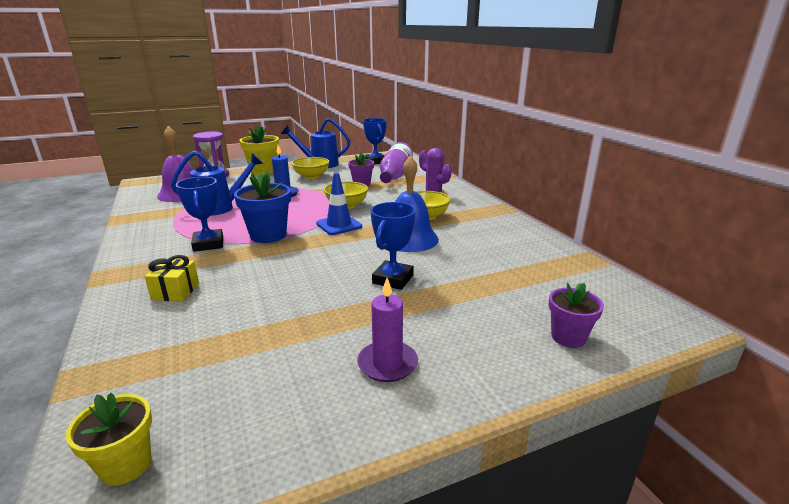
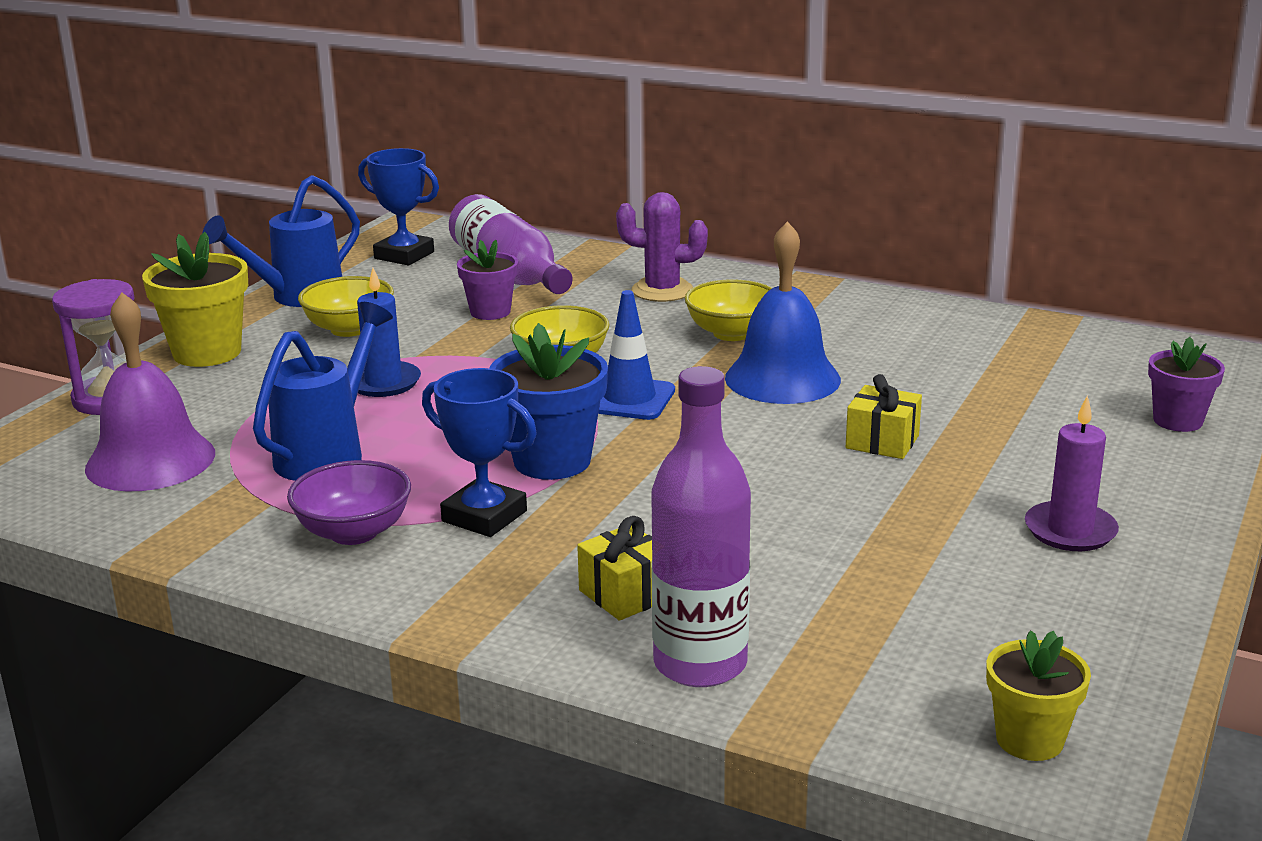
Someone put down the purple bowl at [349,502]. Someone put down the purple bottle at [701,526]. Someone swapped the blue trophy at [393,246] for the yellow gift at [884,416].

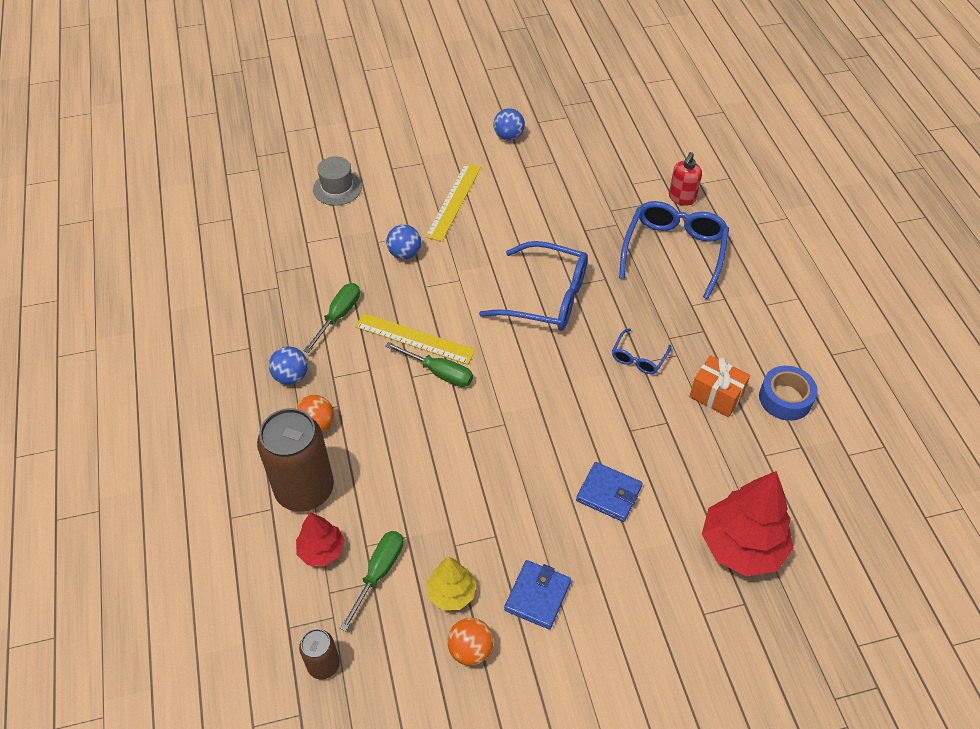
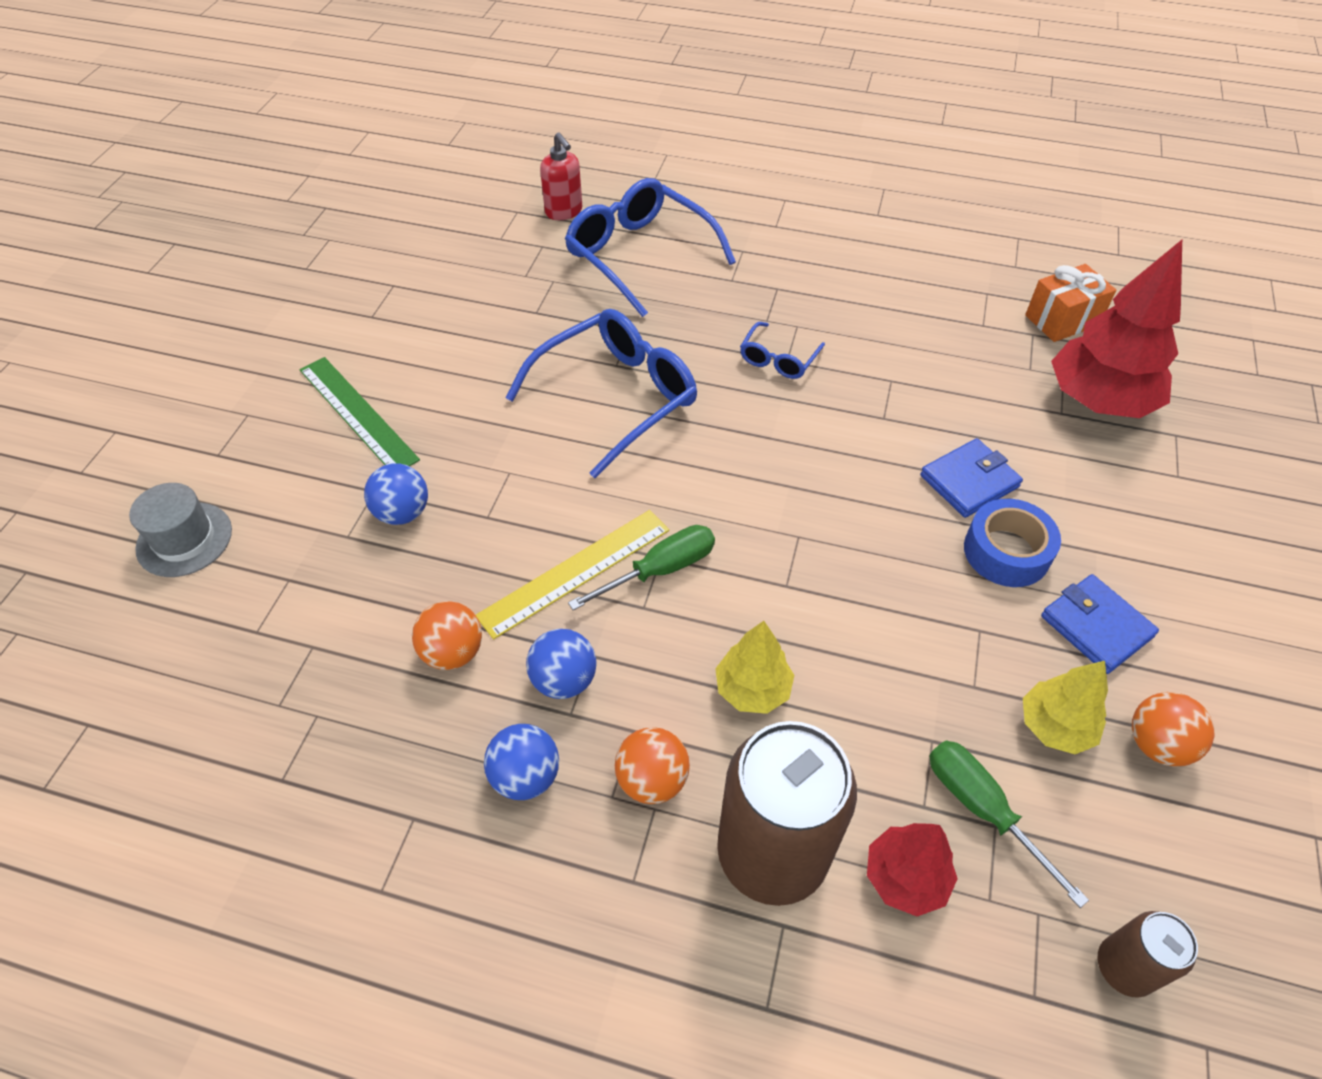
Someone repainted the yellow ruler at [453,202], which became the green ruler at [360,412]. Someone swapped the green screwdriver at [331,318] for the orange ball at [447,635]. Someone carried the blue ball from [509,124] to [561,664]. Someone put down the yellow tree at [754,667]. Someone rotated the blue glasses at [641,351] by 60 degrees clockwise. Someone carried the blue tape from [788,393] to [1012,543]. Someone carried the orange gift from [719,386] to [1070,303].

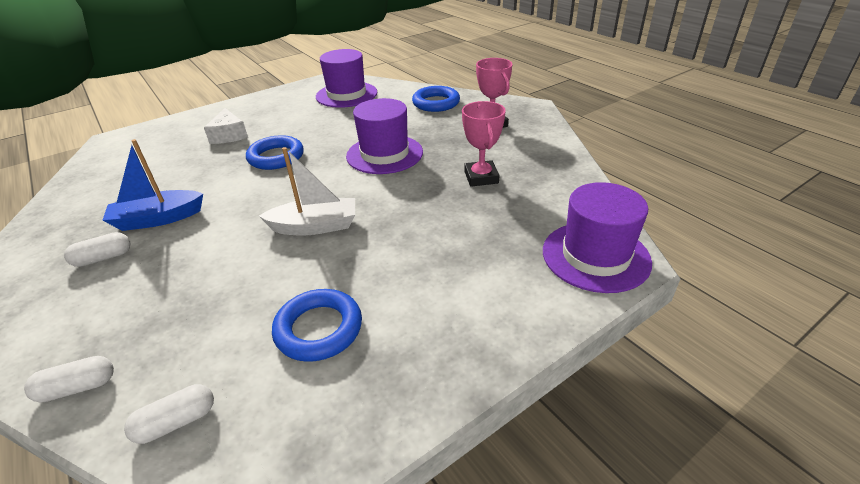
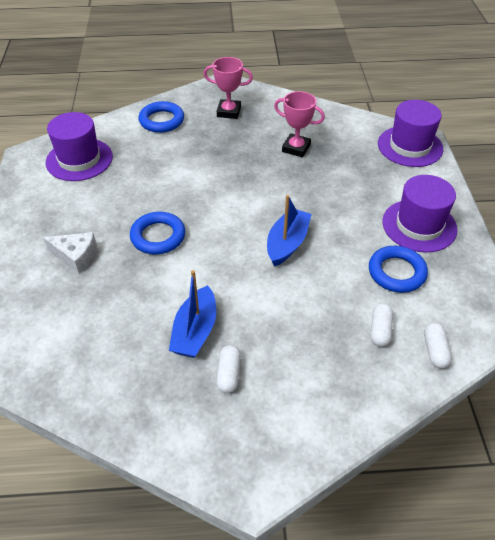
Someone repainted the white boat at [307,191], which became the blue boat at [289,231]. Someone carried the white capsule from [69,379] to [382,325]. Someone carried the purple hat from [384,136] to [419,214].

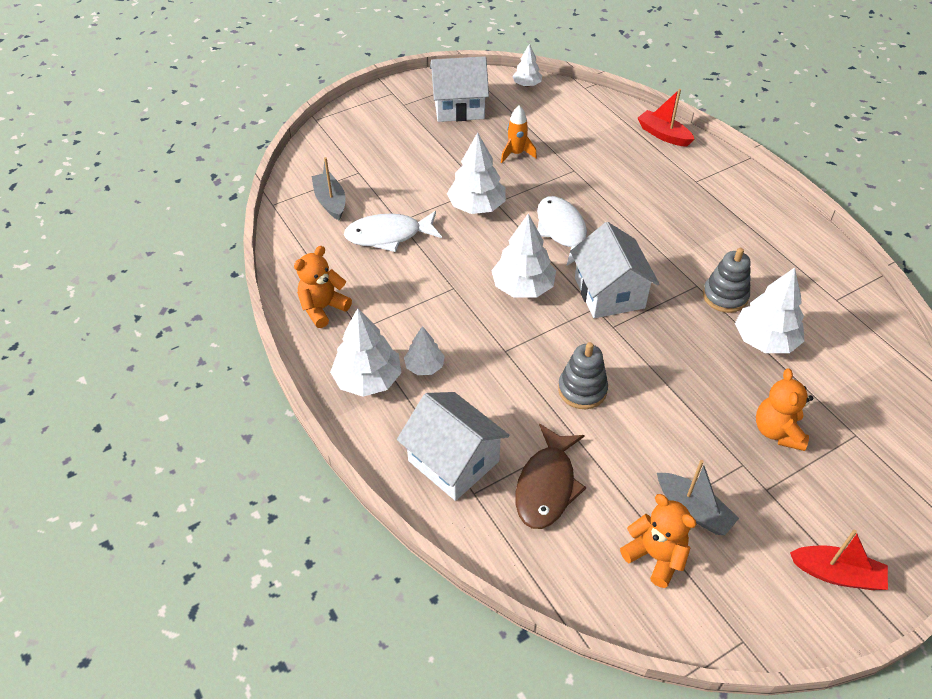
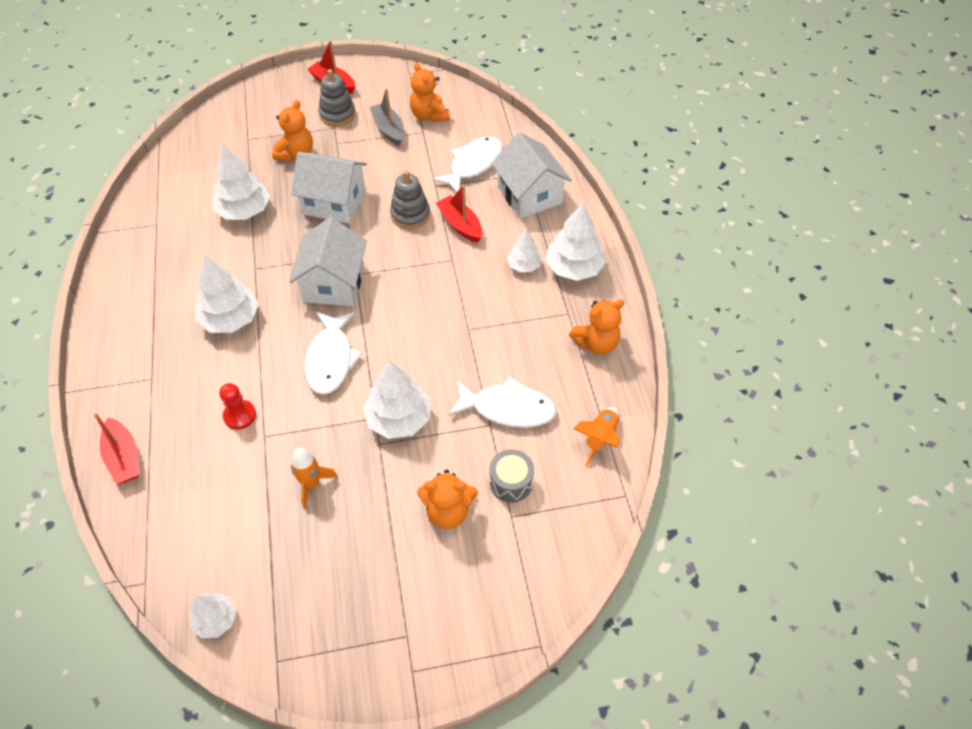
Someone carried the white tree from [523,256] to [227,294]. Someone put down the red pawn at [237,406]. Someone carried the white house from [459,89] to [329,188]. Someone carried the grey stacking toy from [727,280] to [337,97]. Someone put down the orange teddy bear at [447,499]. Someone repainted the brown fish at [550,476], which became the white fish at [467,164]. Someone put down the red boat at [459,214]. Someone put down the grey drum at [511,475]. Someone put down the orange rocket at [596,436]. Someone took away the grey boat at [328,189].

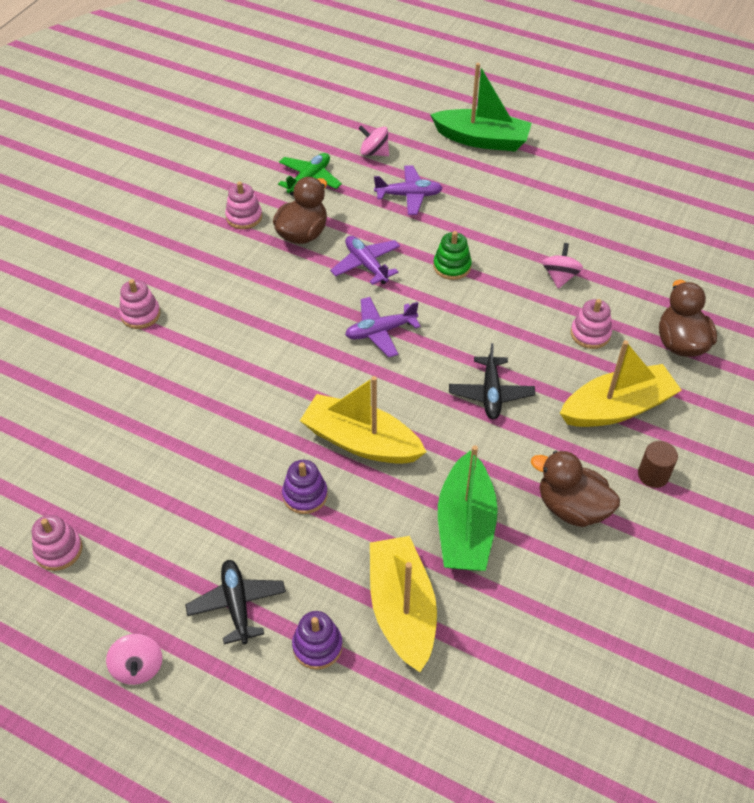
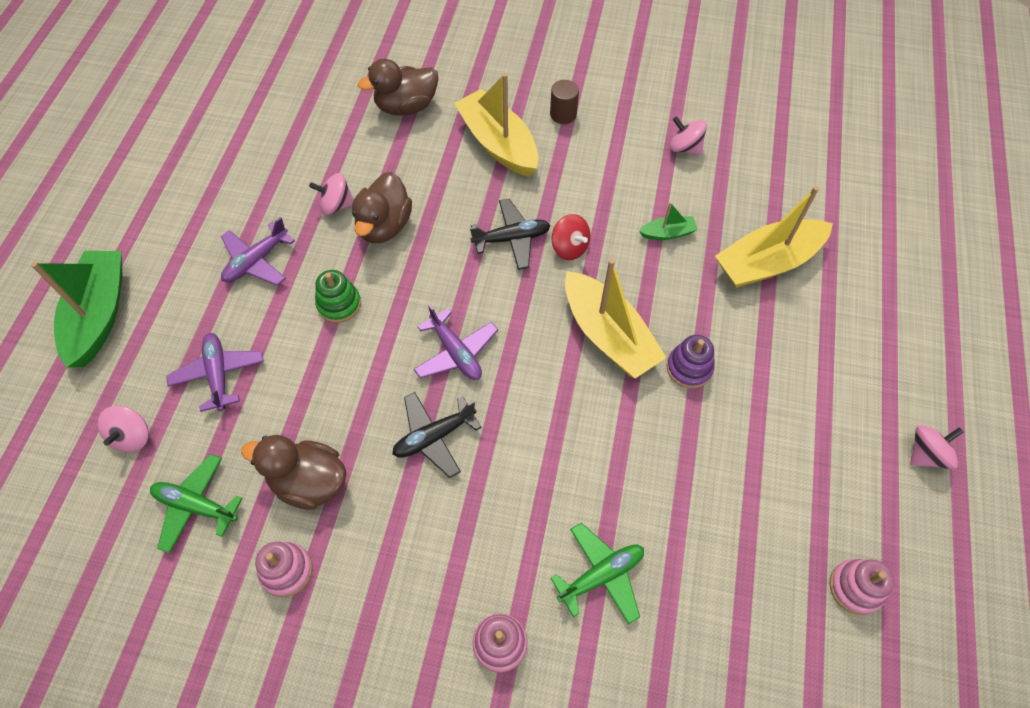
Someone carried the purple plane from [365,260] to [258,251]. Someone carried the brown duck from [575,489] to [382,207]. Someone carried the black plane from [235,602] to [437,435]. Someone put down the red spinning top at [571,237]. Someone put down the green plane at [597,574]. Someone rotated the yellow boat at [363,420] by 45 degrees counterclockwise. Someone scaled the green boat at [468,508] by 0.47. Someone put down the pink spinning top at [688,135]. Someone took away the purple stacking toy at [317,640]. Someone took away the pink stacking toy at [591,324].

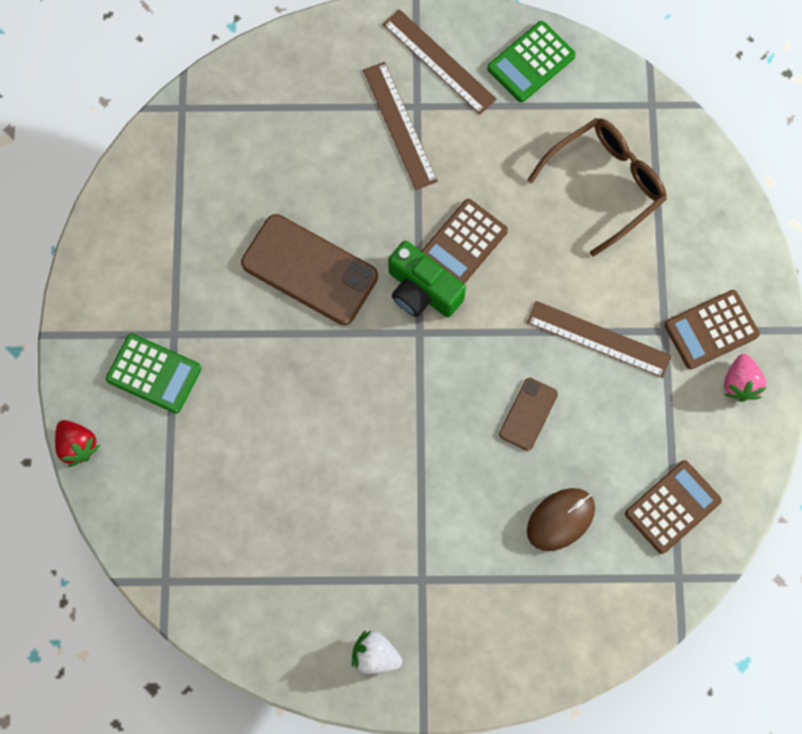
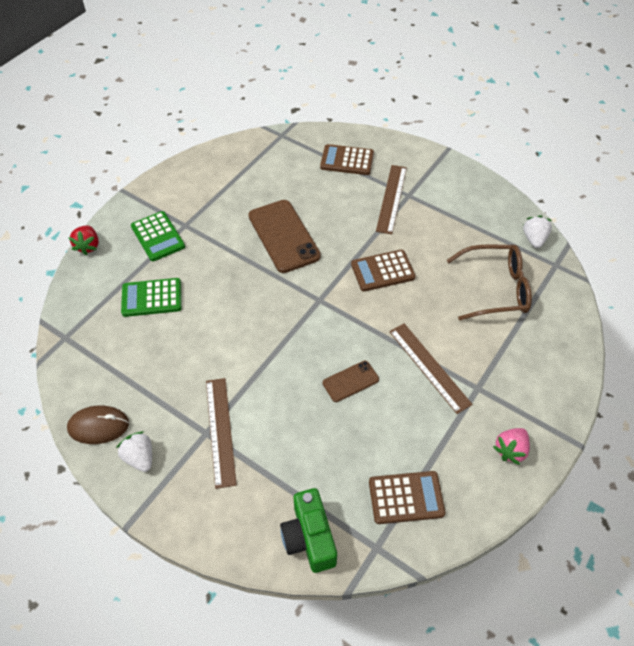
Someone carried the brown mouse from [561,519] to [98,424]. Someone carried the green calculator from [531,61] to [151,297]. Someone carried the brown ruler from [440,62] to [221,433]. Someone carried the green camera from [427,279] to [308,530]. Someone carried the brown calculator from [712,329] to [347,159]. Someone put down the white strawberry at [537,232].

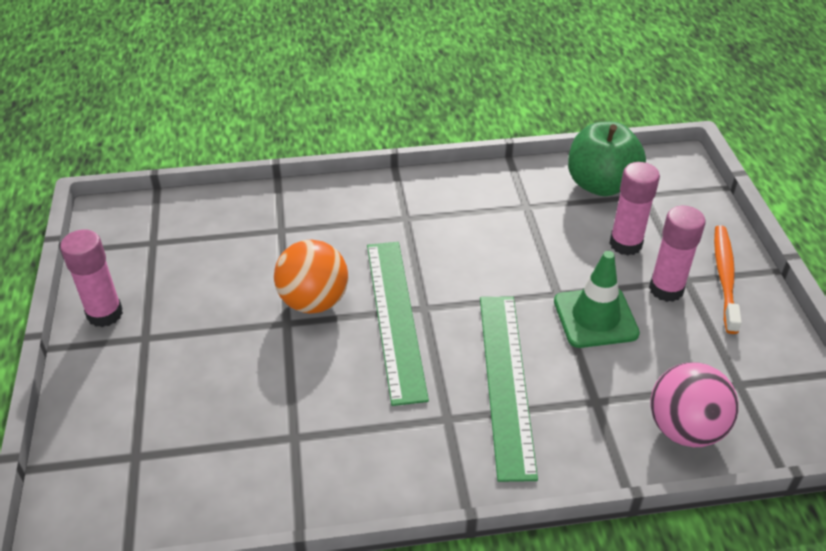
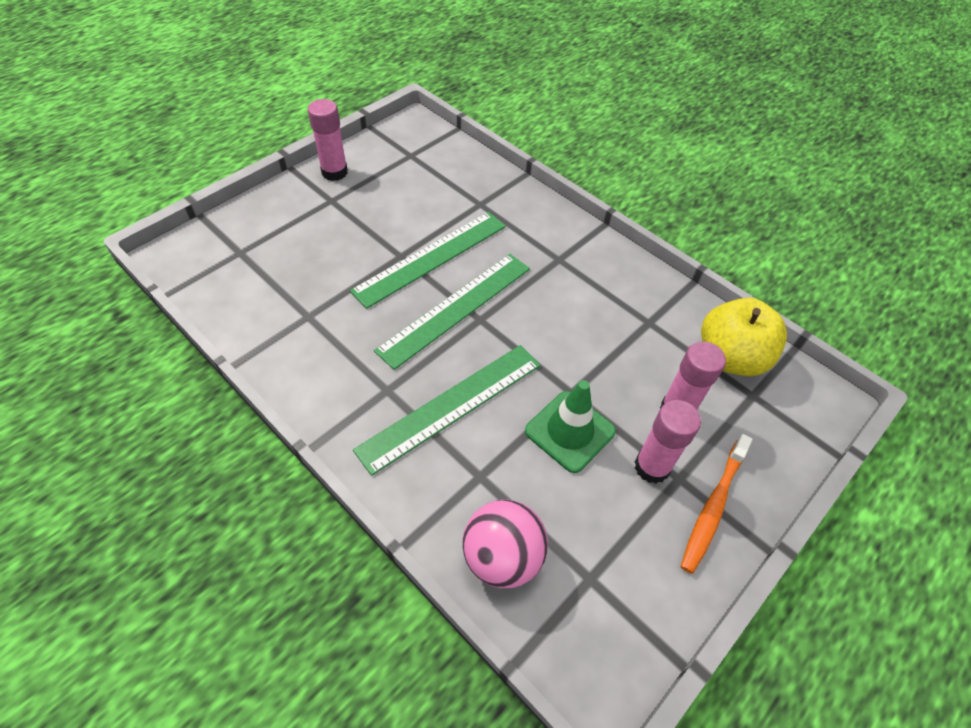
Someone swapped the orange ball at [311,276] for the green ruler at [428,260]. Someone rotated the orange toothbrush at [728,279] by 150 degrees clockwise. Someone repainted the green apple at [607,158], which became the yellow apple at [744,337].

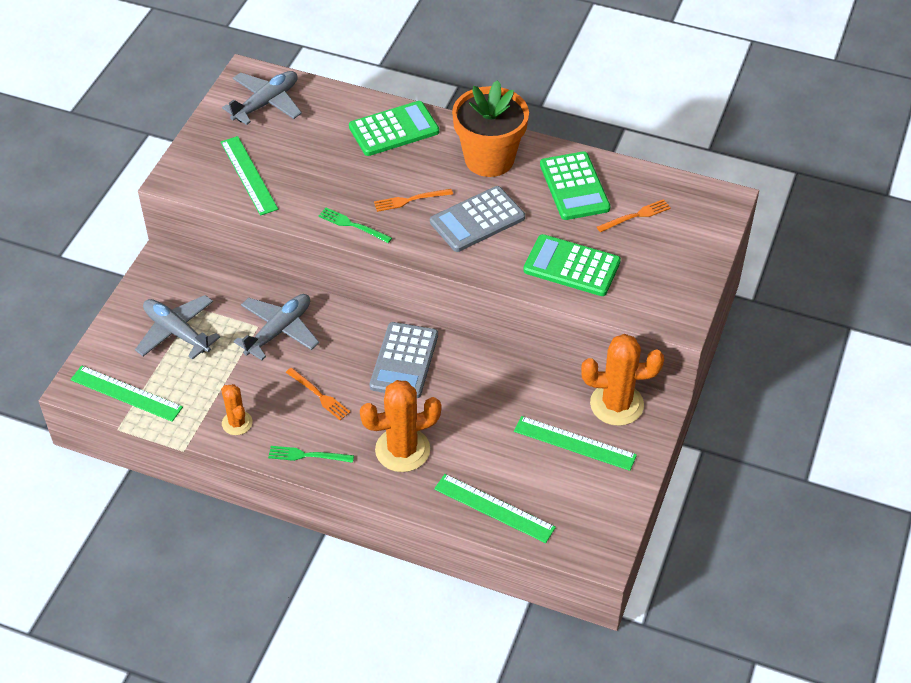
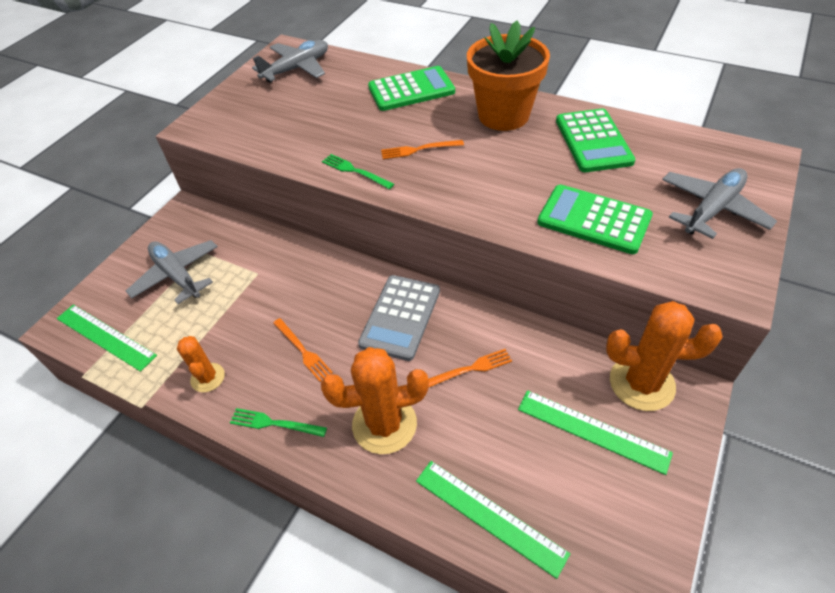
Someone carried the orange fork from [634,215] to [470,368]. Someone carried the grey plane from [276,327] to [719,203]. Someone took away the green ruler at [249,176]. Someone took away the grey calculator at [477,219].

